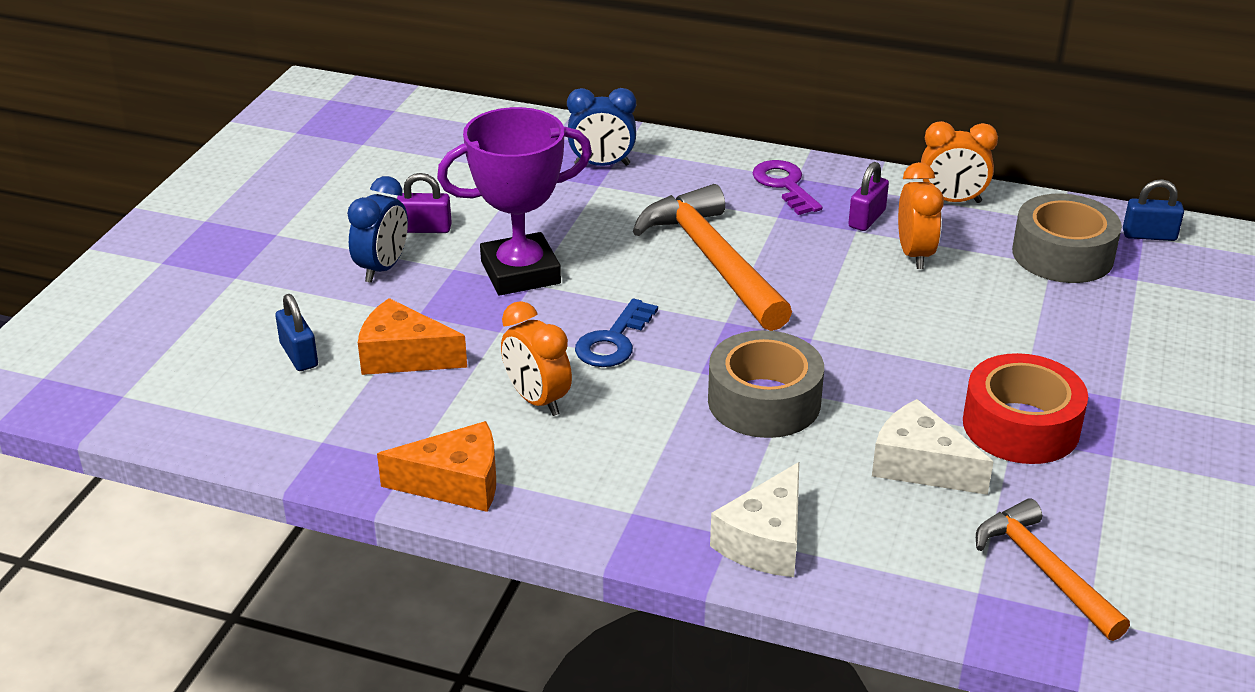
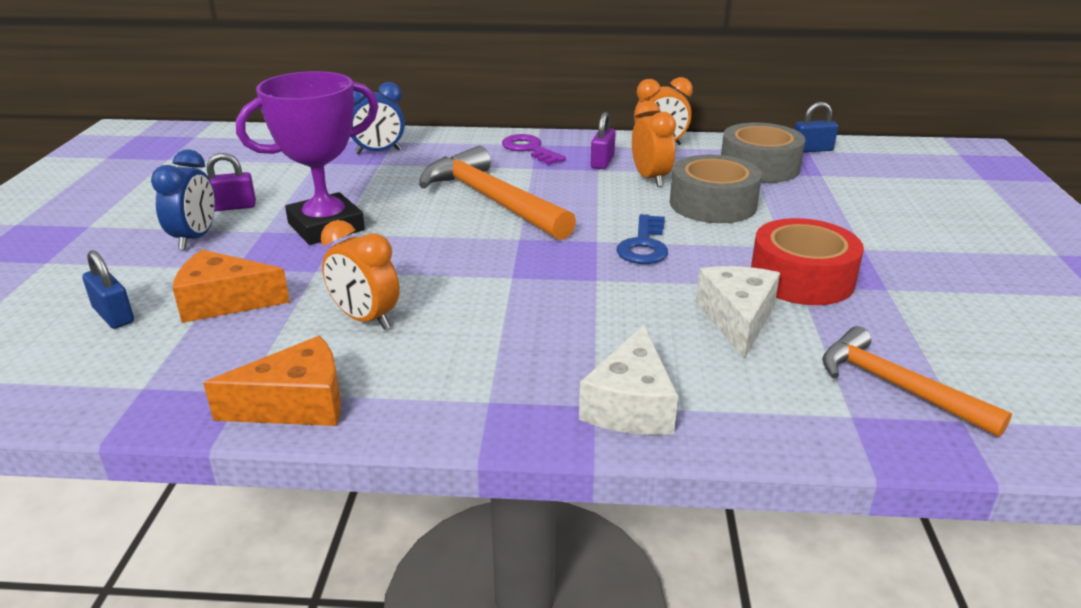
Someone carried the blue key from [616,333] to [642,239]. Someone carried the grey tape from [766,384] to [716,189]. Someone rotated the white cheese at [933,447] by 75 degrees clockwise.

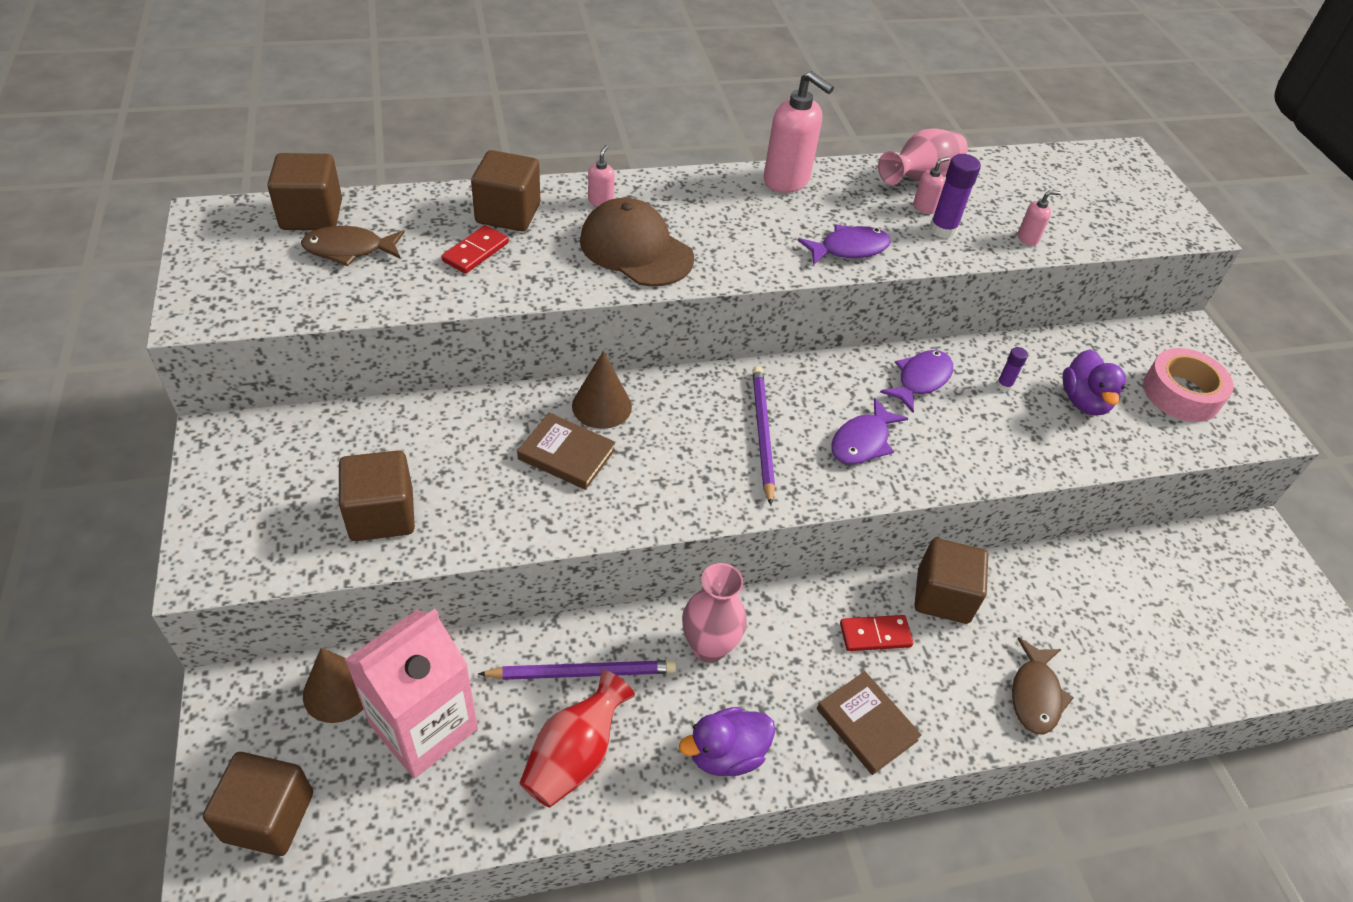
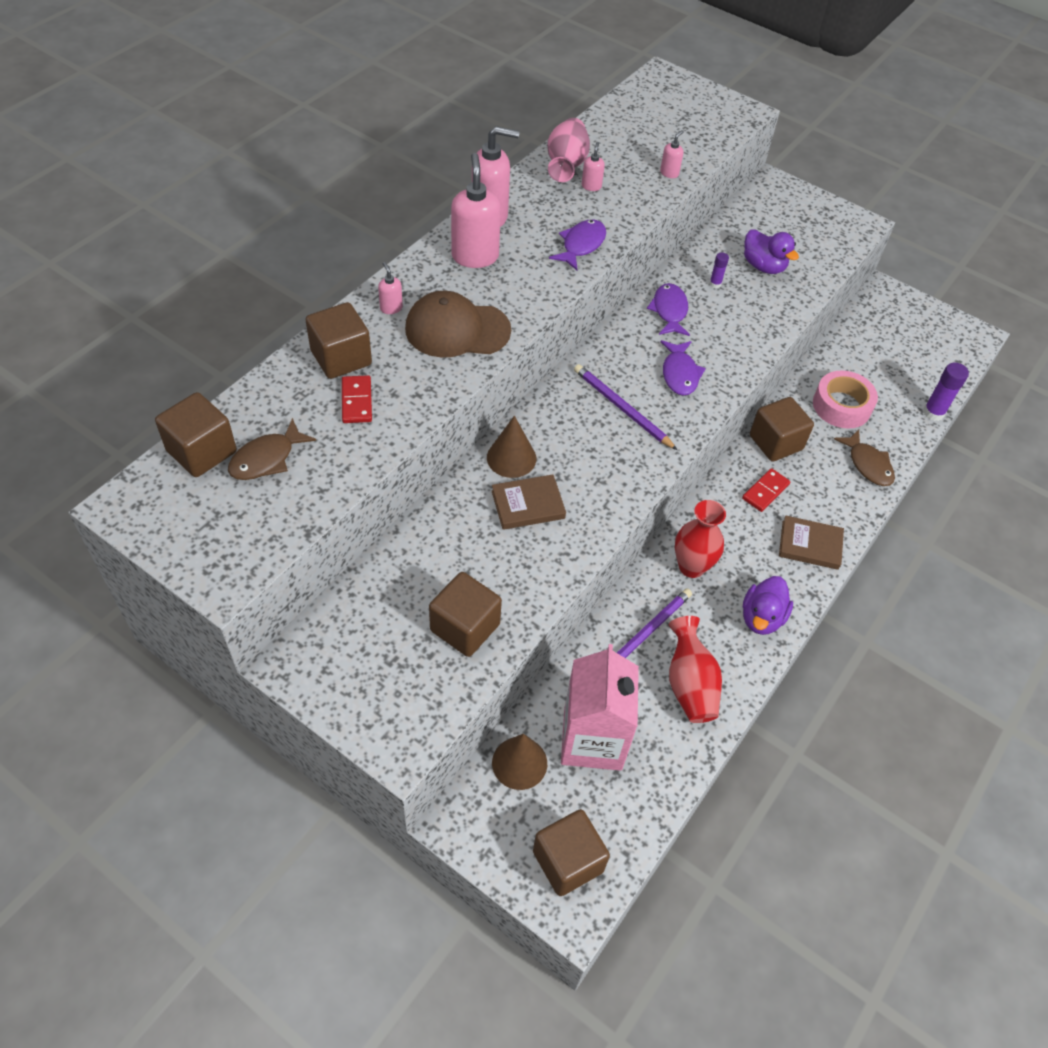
Someone put down the pink soap dispenser at [476,210]. Someone repainted the pink vase at [714,613], which became the red vase at [700,539]. Someone carried the pink tape from [1188,385] to [845,399]. Someone carried the purple glue stick from [955,196] to [946,392].

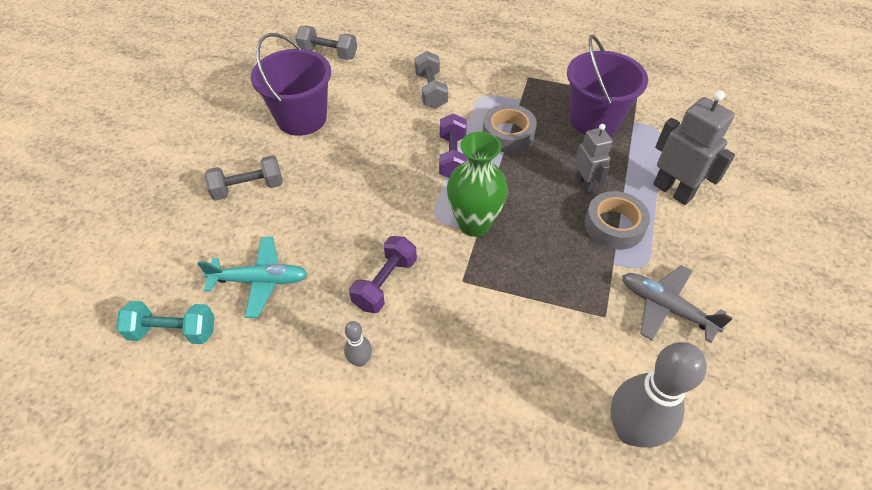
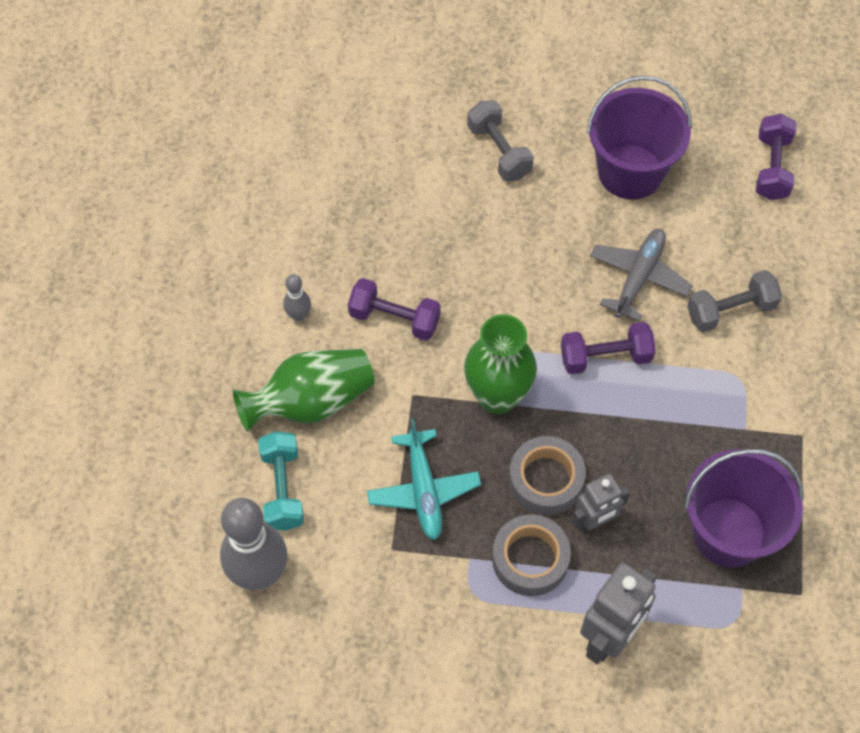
Someone put down the green vase at [304,390]. Someone carried the turquoise dumbbell from [165,322] to [281,481]. Someone carried the turquoise plane from [252,277] to [424,479]. Someone carried the grey tape from [509,128] to [547,475]. Someone carried the grey plane from [677,304] to [641,275]. Someone repainted the grey dumbbell at [326,43], which became the purple dumbbell at [776,157].

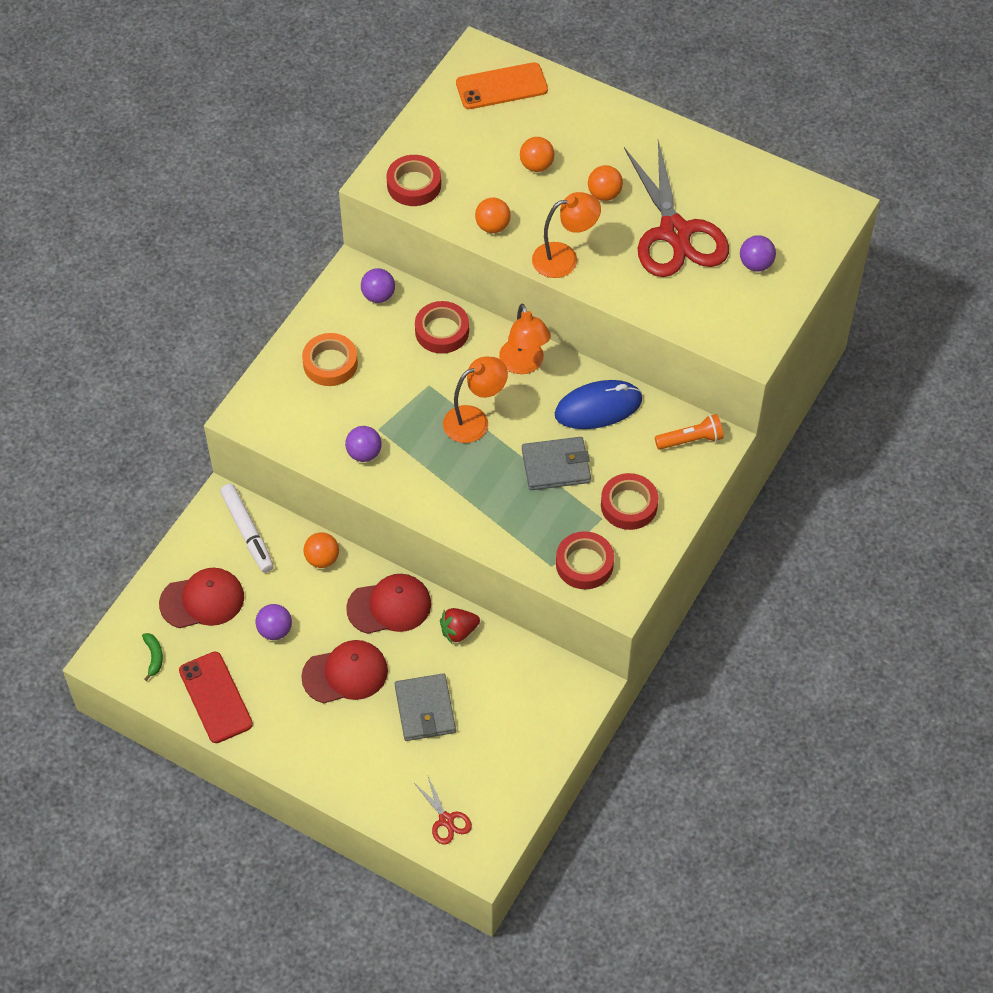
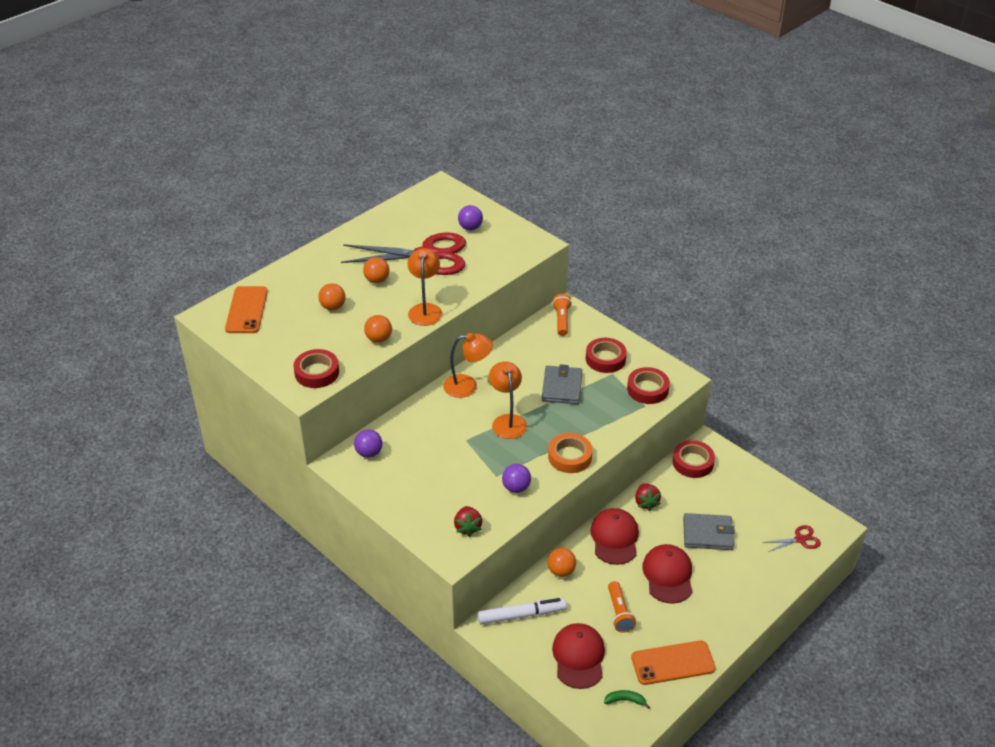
Someone put down the red strawberry at [468,521]. Someone carried the orange tape from [330,359] to [570,453]. Someone swapped the purple ball at [274,622] for the orange flashlight at [622,607]. Someone repainted the red phone at [216,697], which became the orange phone at [673,662]. Someone carried the red tape from [442,327] to [694,459]. Someone took away the blue mouse at [598,404].

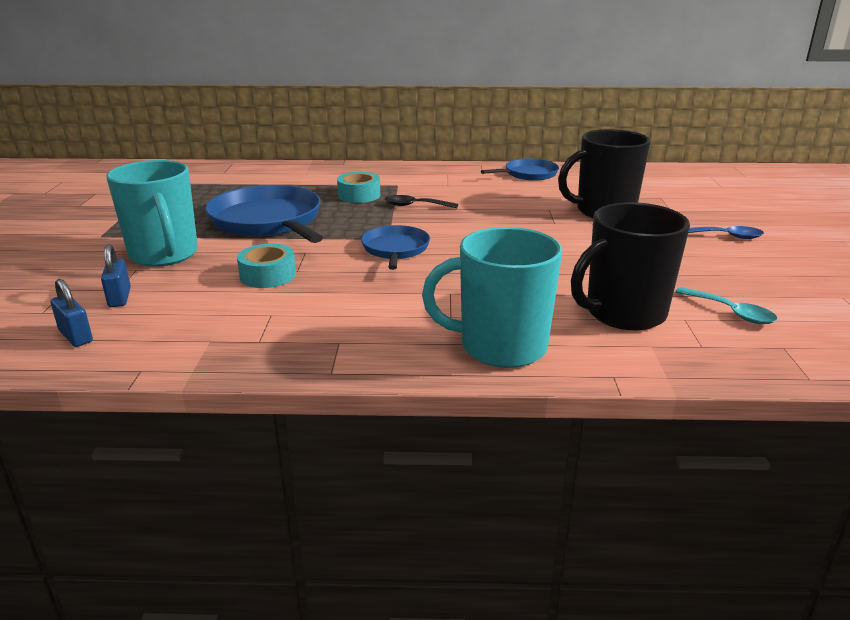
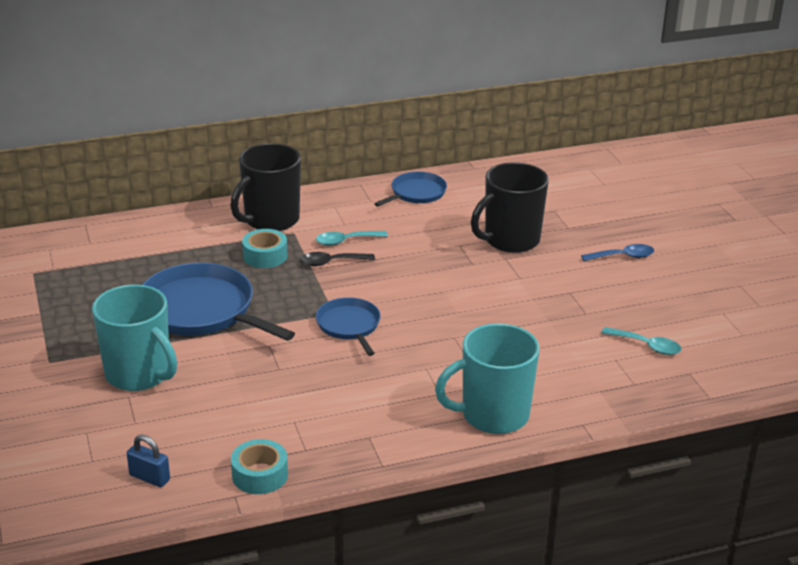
Someone carried the black mug from [630,266] to [265,187]. Someone carried the turquoise tape from [266,266] to [259,466]. Someone put down the turquoise spoon at [352,238]. Someone took away the blue padlock at [116,275].

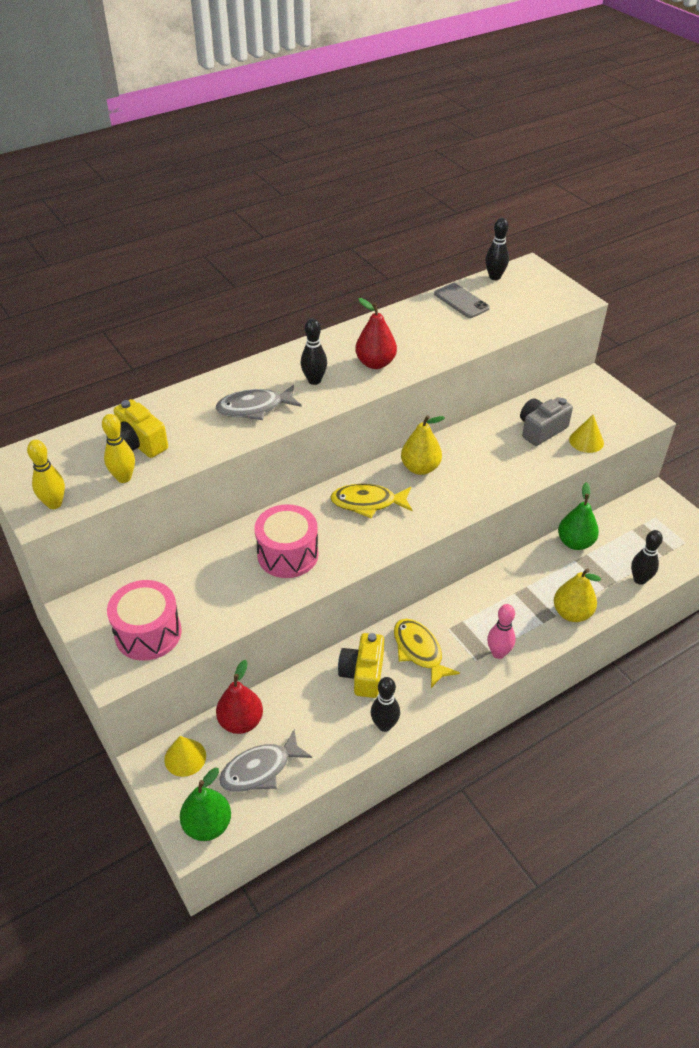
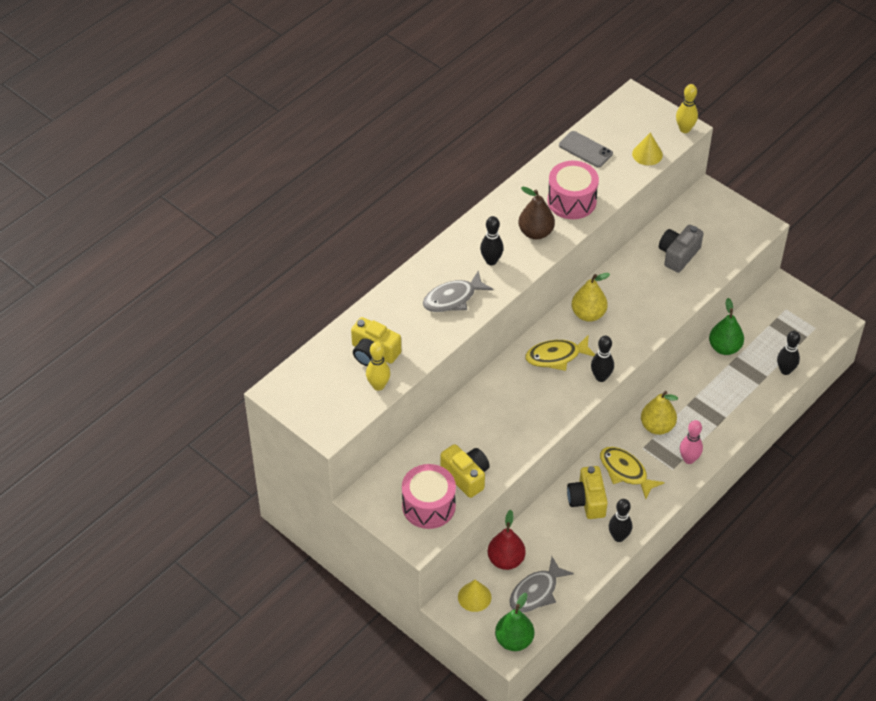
Someone put down the yellow camera at [465,471]. Someone repainted the red pear at [376,333], which became the brown pear at [536,213]. Someone carried the pink drum from [286,541] to [573,190]. Someone carried the black bowling pin from [497,249] to [602,359]. Someone carried the yellow cone from [586,434] to [647,148]. Someone carried the yellow pear from [577,595] to [659,413]. Someone carried the yellow bowling pin from [46,474] to [687,108].

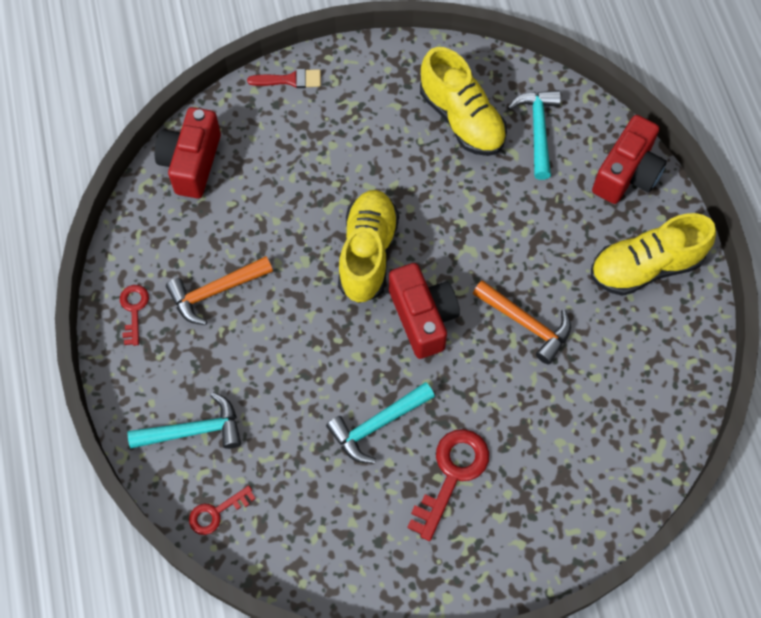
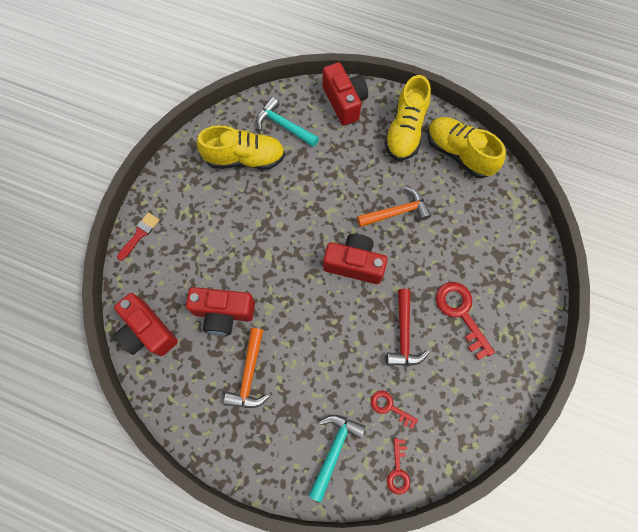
Someone put down the red camera at [220,311]. Someone carried the red key from [134,315] to [394,409]. Someone repainted the turquoise hammer at [380,423], which became the red hammer at [408,327]. Someone carried the yellow shoe from [368,246] to [467,147].

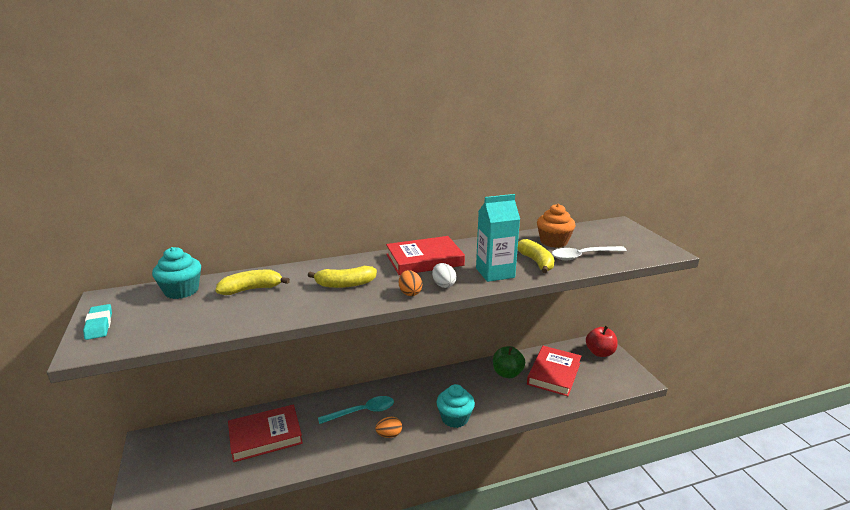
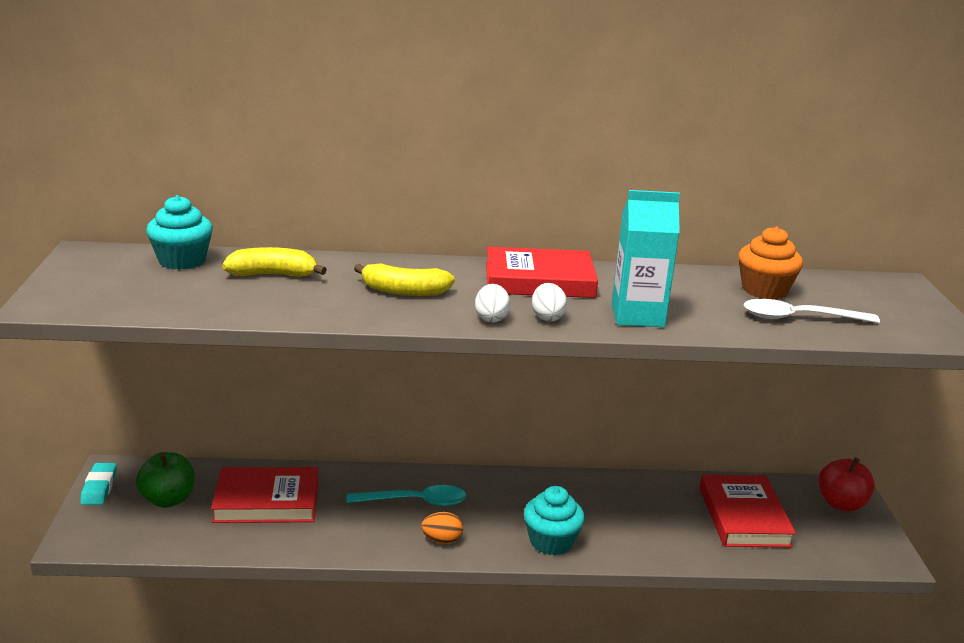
Someone carried the turquoise eraser from [97,322] to [98,484]. Someone carried the green apple from [509,362] to [165,480]. Someone repainted the orange egg at [410,283], which became the white egg at [492,303]. Someone rotated the red book at [554,371] by 45 degrees counterclockwise. Someone took away the yellow banana at [536,256].

